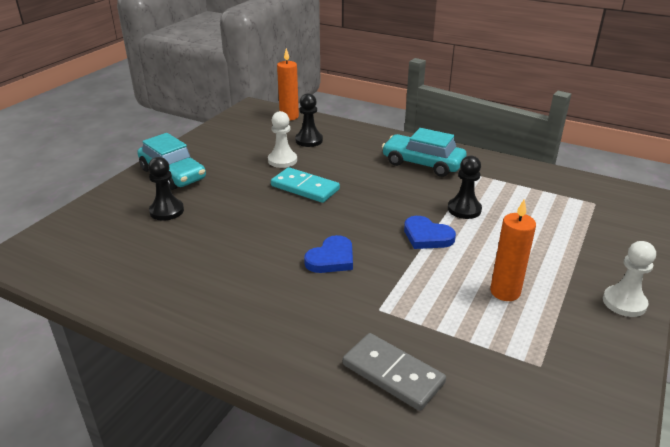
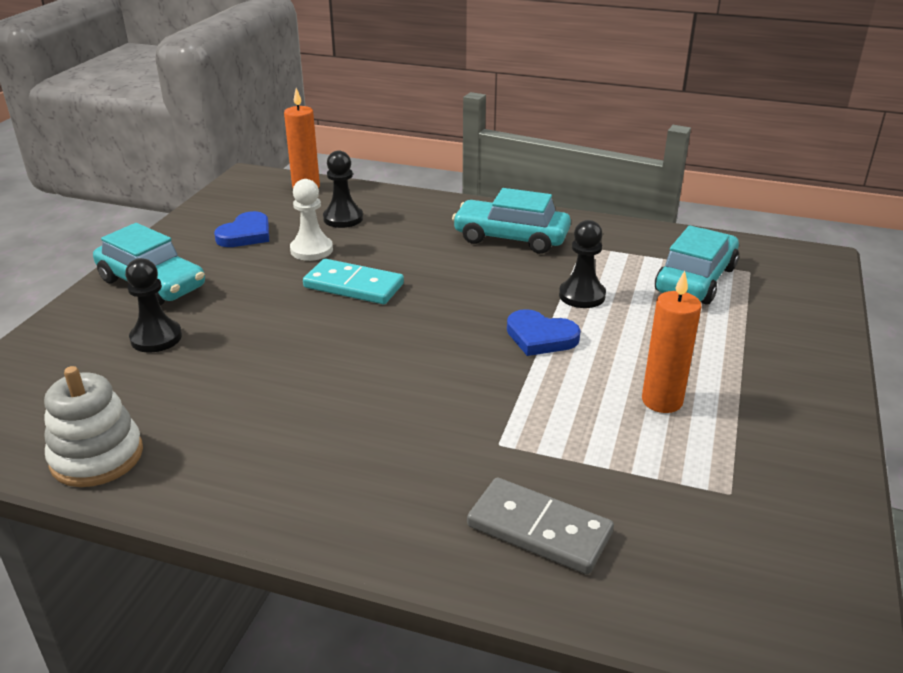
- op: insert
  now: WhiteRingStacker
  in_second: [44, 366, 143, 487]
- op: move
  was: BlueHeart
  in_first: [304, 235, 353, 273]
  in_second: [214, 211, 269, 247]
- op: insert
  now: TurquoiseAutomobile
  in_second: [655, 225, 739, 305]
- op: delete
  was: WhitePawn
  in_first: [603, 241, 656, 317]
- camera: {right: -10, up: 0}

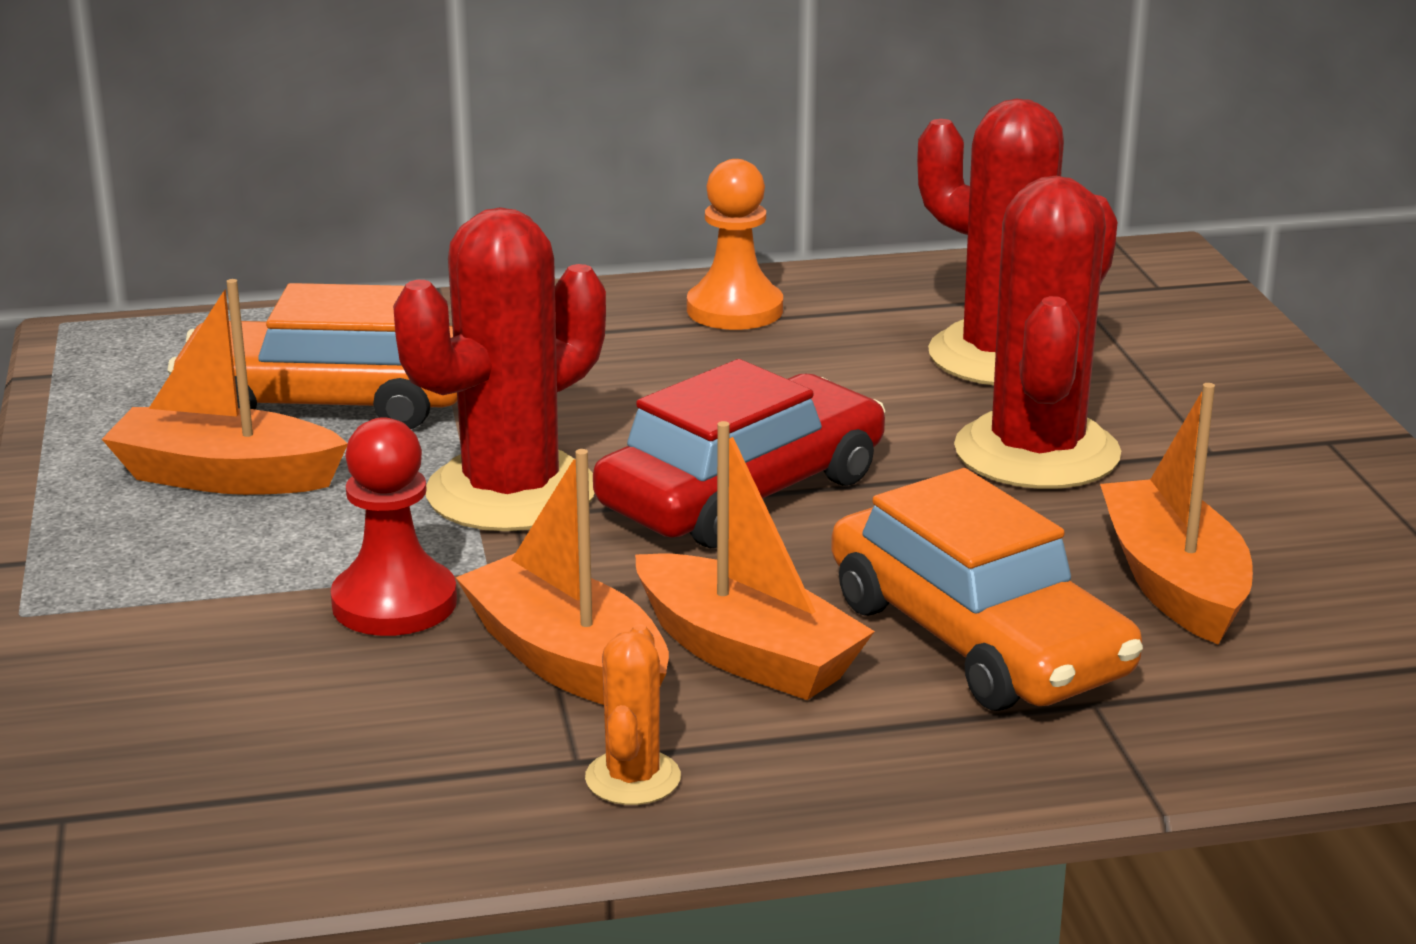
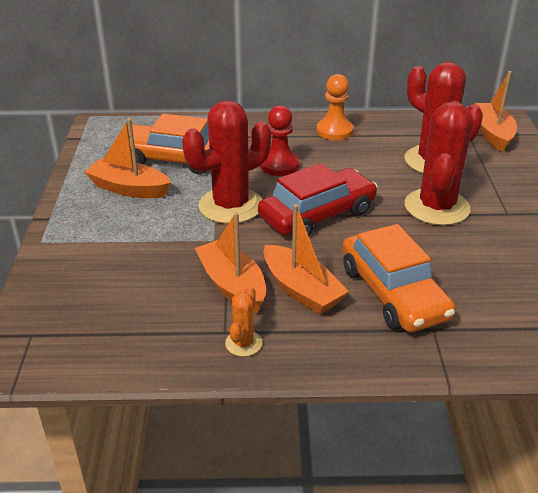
- op: move
  was: CrimsonPawn
  in_first: [330, 417, 457, 636]
  in_second: [260, 105, 299, 176]
- op: move
  was: OrangeToyBoat
  in_first: [1100, 383, 1253, 644]
  in_second: [475, 71, 517, 152]
- camera: {right: 10, up: 10}

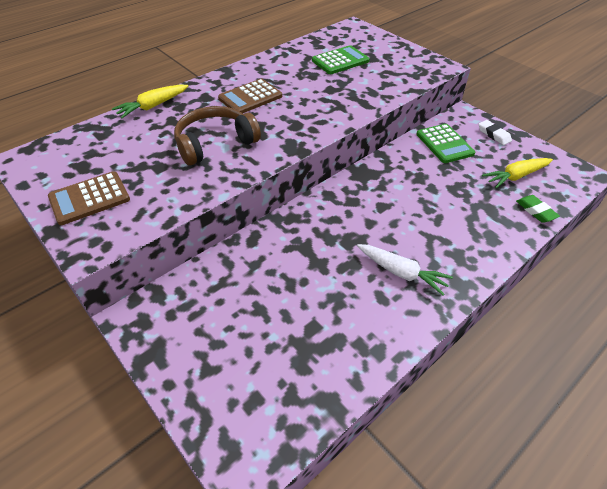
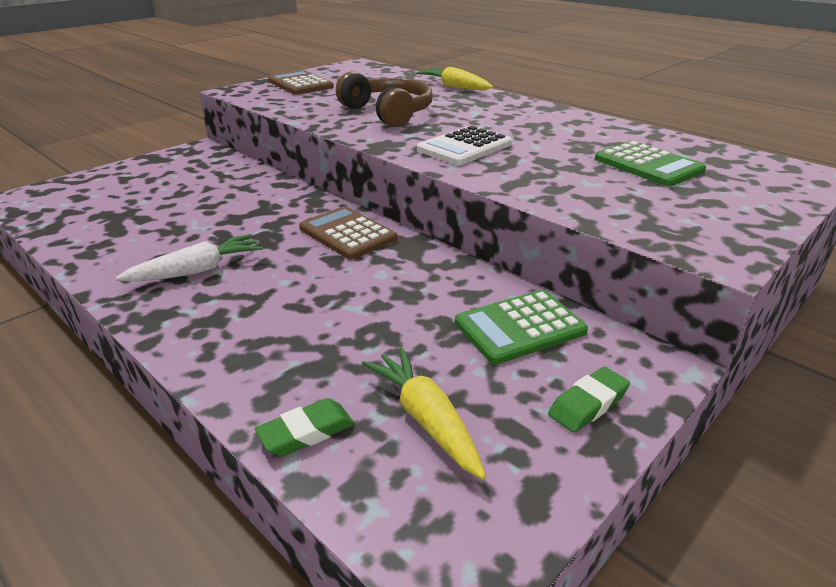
- op: rotate
  was: WhiteCarrot
  in_first: [357, 244, 453, 296]
  in_second: [116, 234, 263, 282]
  clockwise: -150
- op: move
  was: BrownPocketCalculator
  in_first: [218, 79, 282, 113]
  in_second: [299, 206, 397, 260]
- op: insert
  now: WhitePocketCalculator
  in_second: [417, 126, 512, 165]
- op: recolor
  was: WhiteEraser
  now: EmeraldEraser
  in_first: [479, 120, 512, 145]
  in_second: [548, 367, 630, 433]
- camera: {right: 85, up: -15}

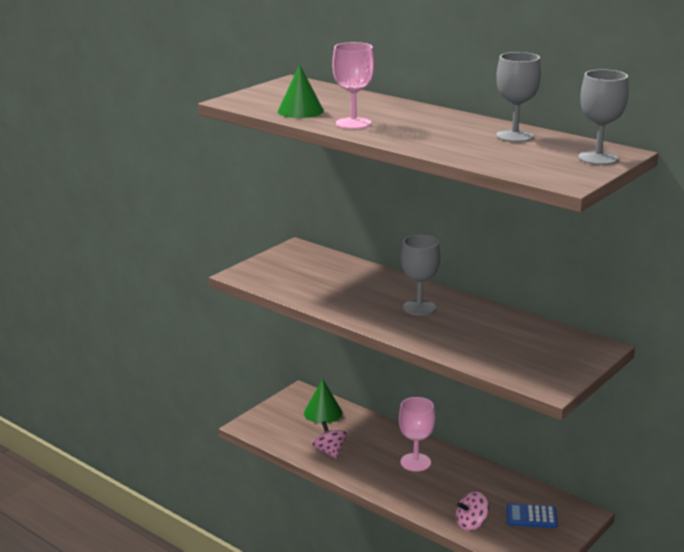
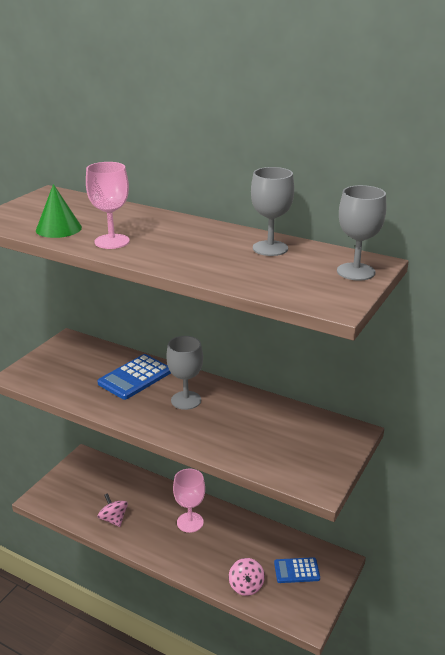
- op: insert
  now: BluePocketCalculator
  in_second: [97, 354, 171, 400]
- op: rotate
  was: PinkWhirligig
  in_first: [456, 492, 489, 531]
  in_second: [229, 558, 265, 596]
  clockwise: -60
- op: delete
  was: EmeraldSolidCone
  in_first: [304, 379, 342, 423]
- camera: {right: -10, up: 5}

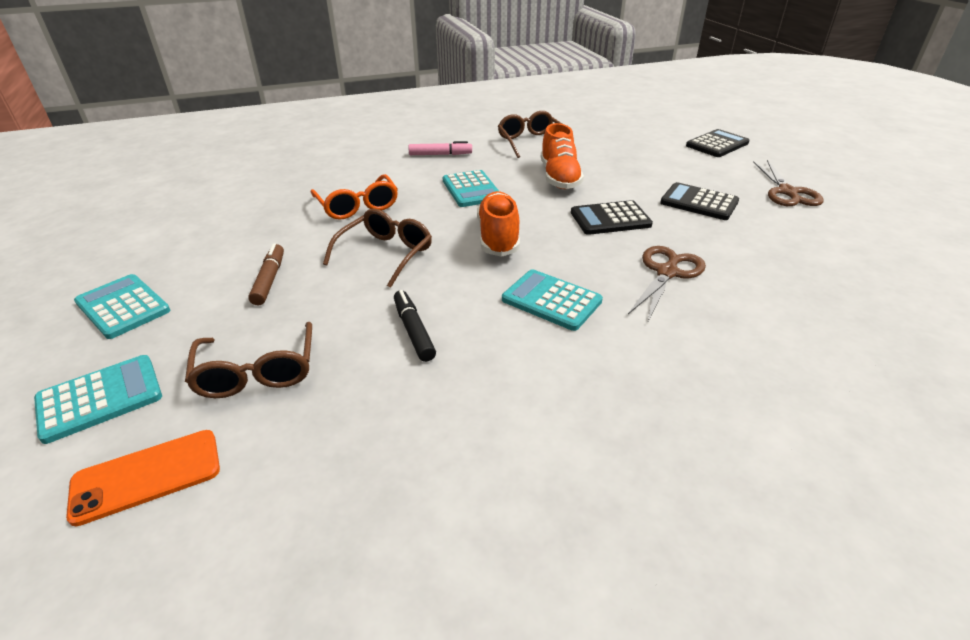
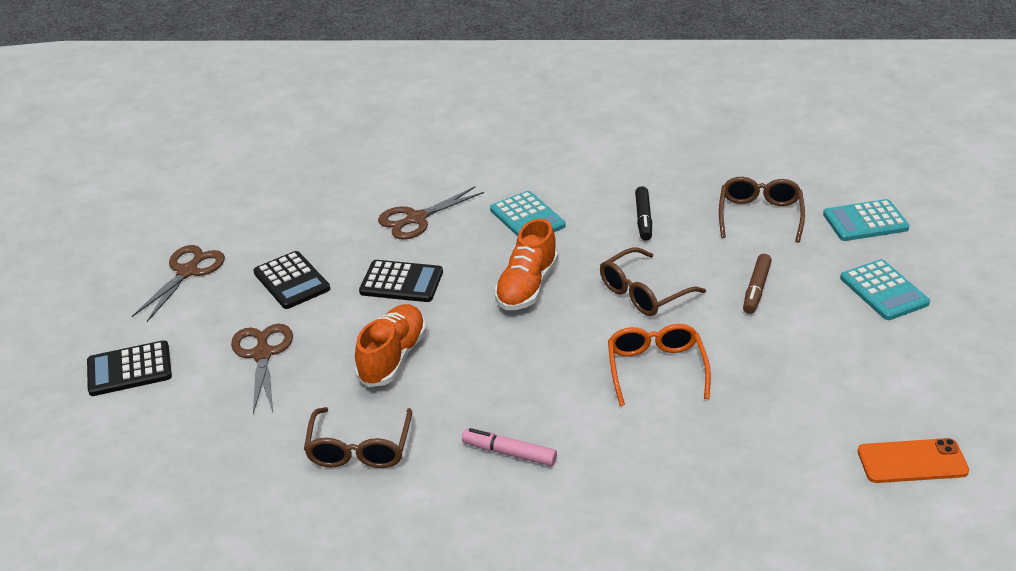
- op: insert
  now: BrownShears
  in_second: [231, 324, 293, 414]
- op: move
  was: OrangePhone
  in_first: [66, 430, 220, 526]
  in_second: [858, 438, 969, 483]
- op: delete
  was: TurquoisePocketCalculator
  in_first: [443, 170, 500, 207]
- camera: {right: -155, up: 0}

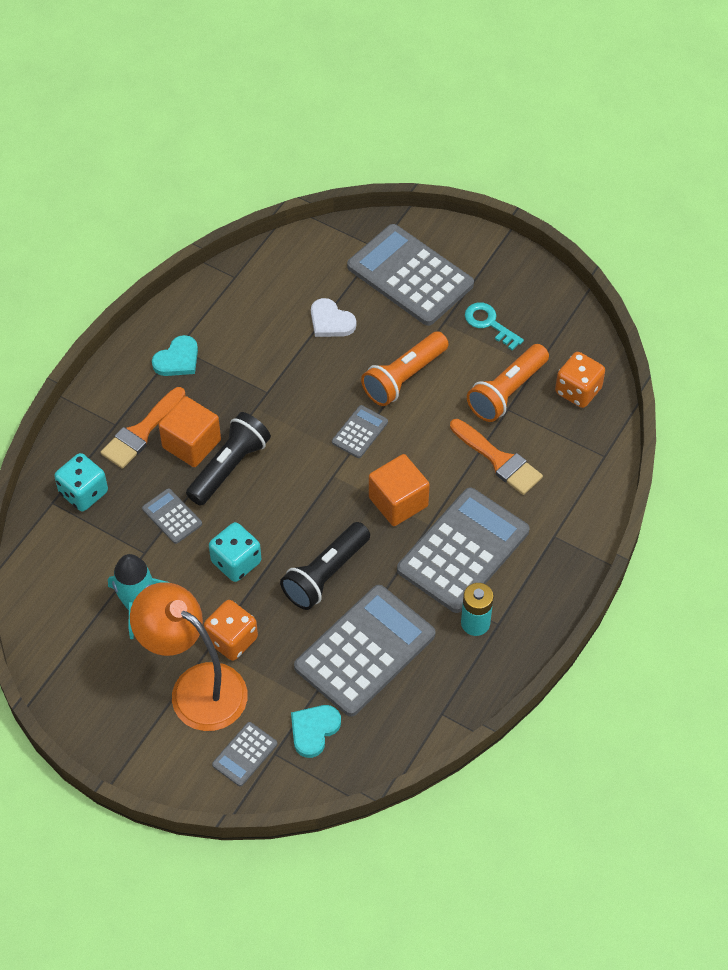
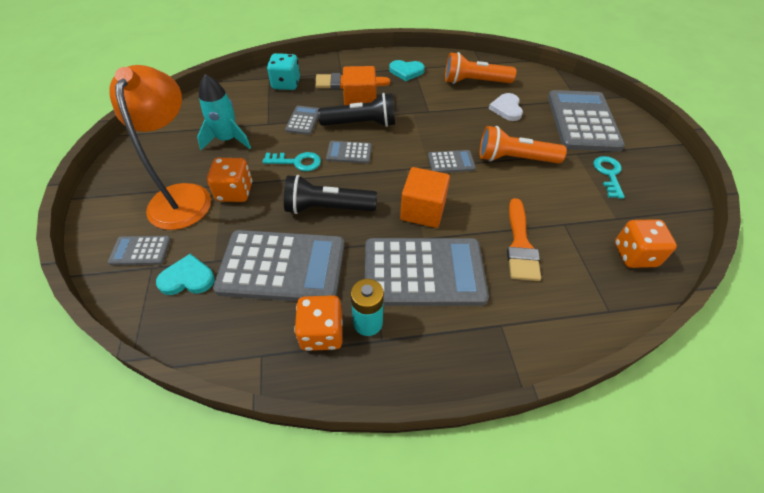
- op: replace
  was: TurquoiseDice
  now: TurquoiseLatchkey
  in_first: [209, 522, 261, 582]
  in_second: [263, 152, 321, 171]
- op: insert
  now: OrangeDice
  in_second: [294, 295, 343, 351]
- op: insert
  now: AshGreyPocketCalculator
  in_second: [326, 141, 372, 163]
- op: move
  was: OrangePocketTorch
  in_first: [467, 344, 549, 422]
  in_second: [445, 52, 516, 84]
- camera: {right: 50, up: -5}

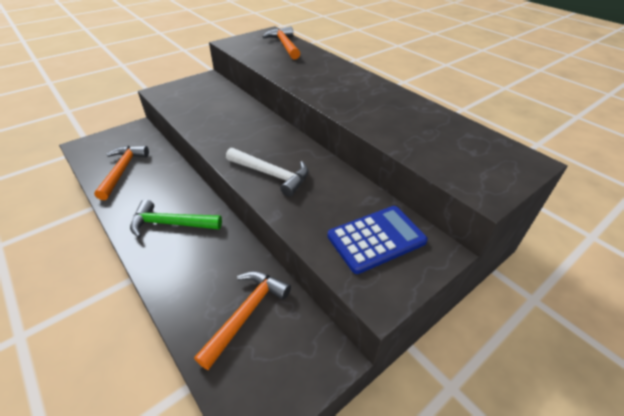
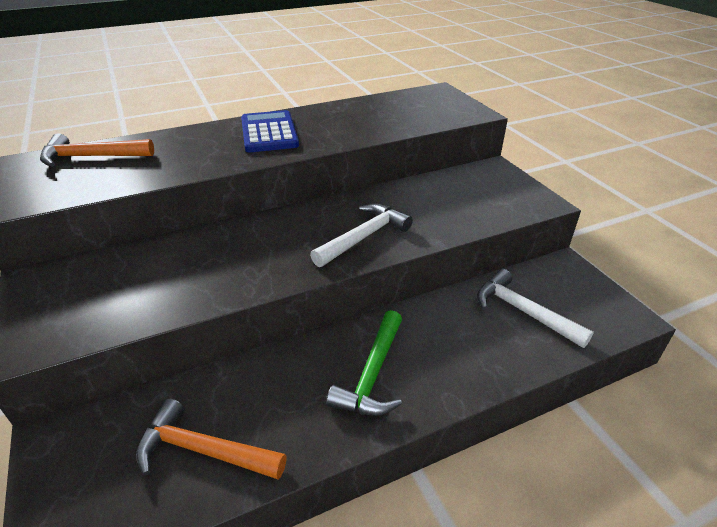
- op: move
  was: BluePocketCalculator
  in_first: [328, 206, 428, 274]
  in_second: [241, 110, 299, 152]
- op: recolor
  was: OrangeClawHammer
  now: WhiteClawHammer
  in_first: [194, 271, 291, 370]
  in_second: [477, 269, 594, 348]
- camera: {right: -75, up: -5}

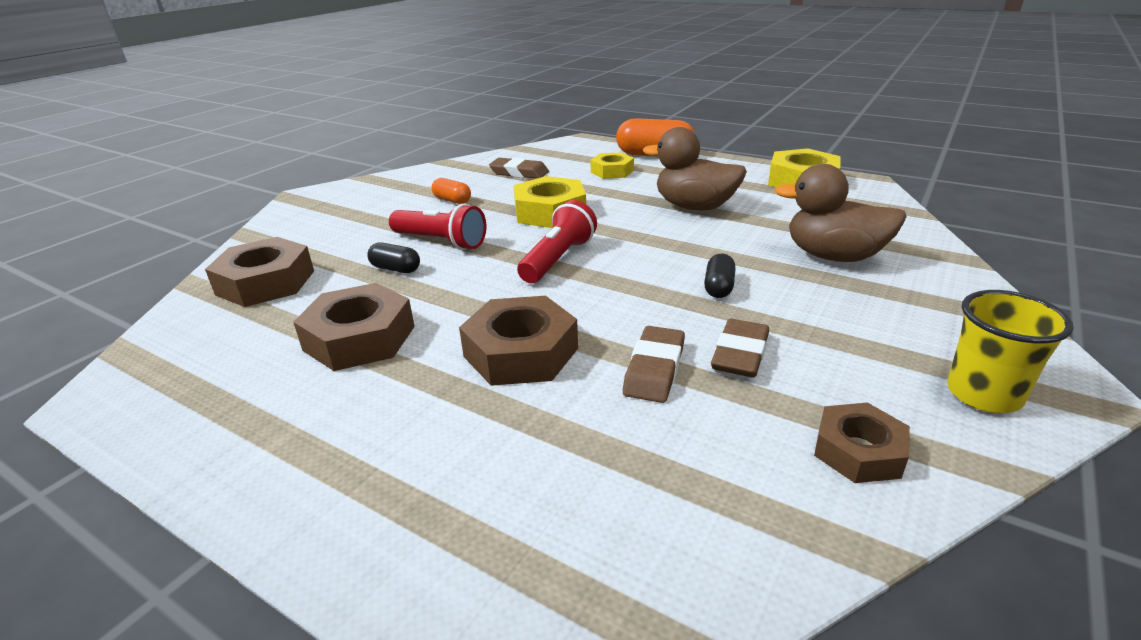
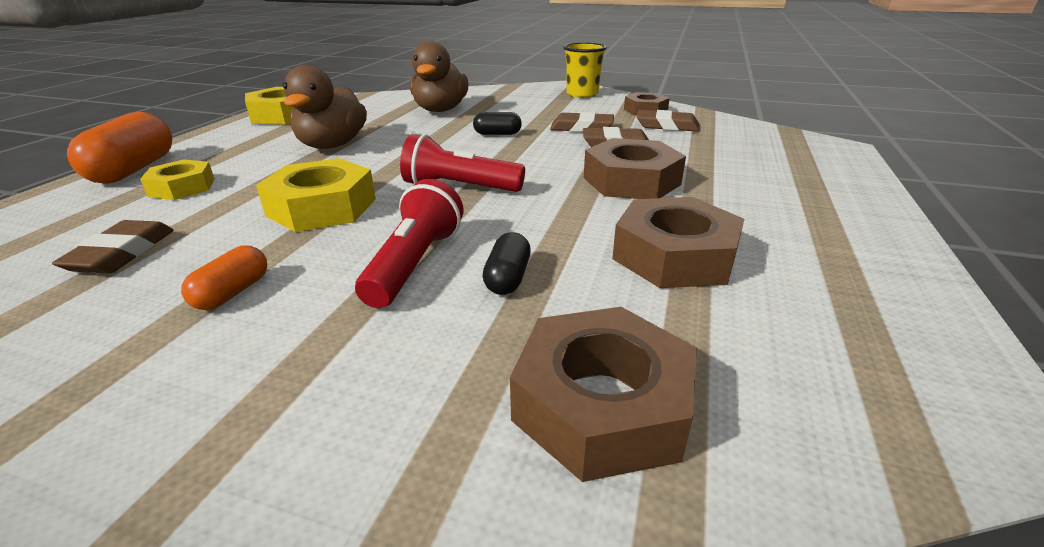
- op: insert
  now: BrownEraser
  in_second: [637, 110, 700, 132]
- camera: {right: -105, up: 0}

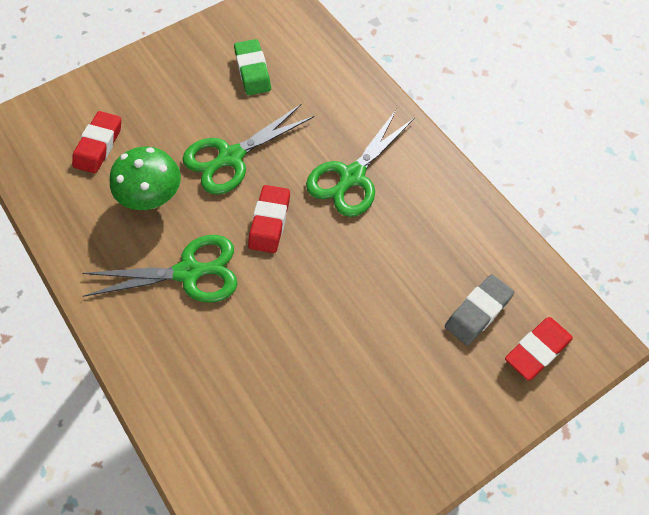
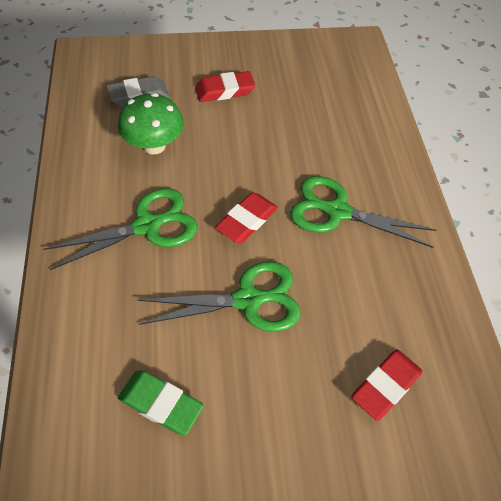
- op: move
  was: EmeraldMushroom
  in_first: [110, 146, 181, 210]
  in_second: [118, 93, 184, 154]
- op: rotate
  was: EmeraldEraser
  in_first: [234, 39, 271, 95]
  in_second: [118, 370, 204, 435]
  clockwise: -75
- op: move
  was: CrimsonEraser
  in_first: [505, 317, 573, 381]
  in_second: [195, 71, 255, 102]
- camera: {right: -155, up: -5}

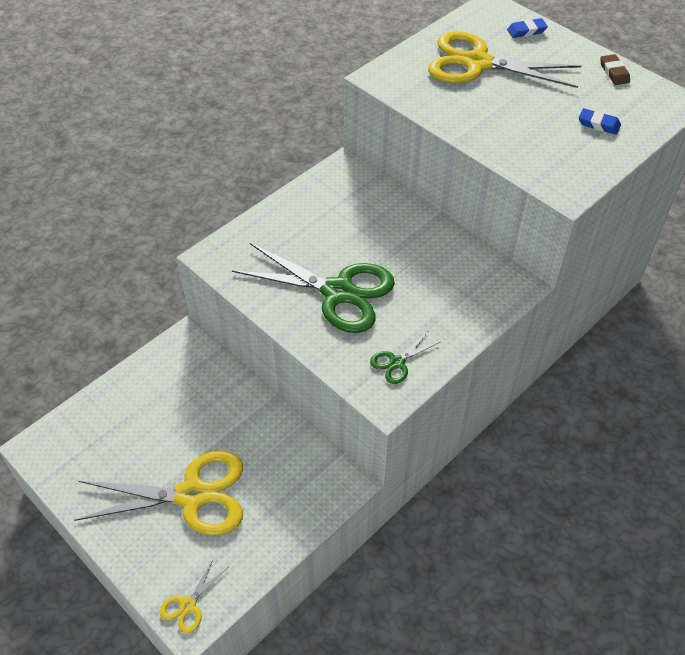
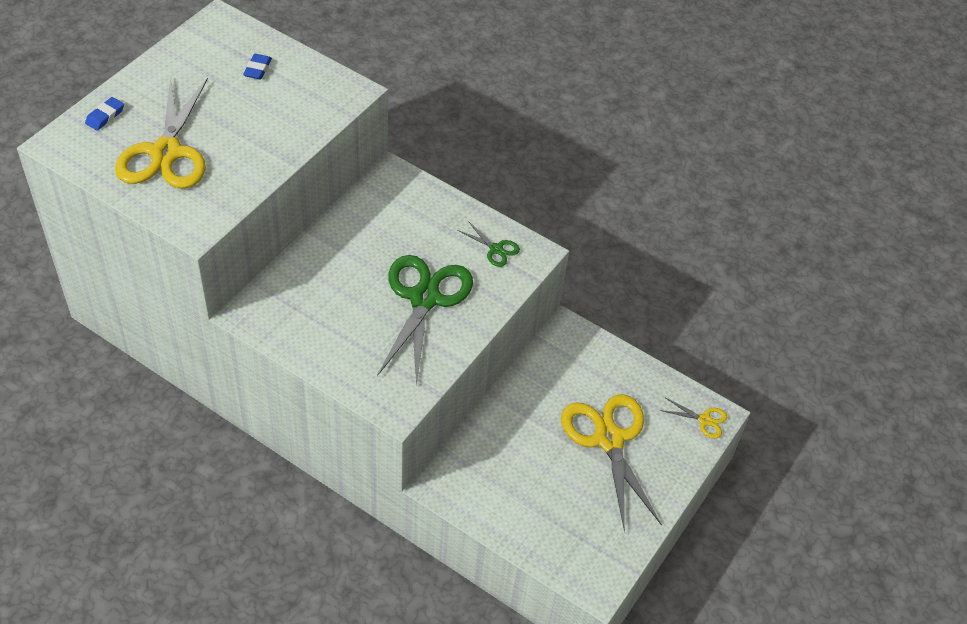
- op: rotate
  was: BlueEraser
  in_first: [507, 18, 548, 38]
  in_second: [85, 97, 124, 131]
  clockwise: 60
- op: delete
  was: BrownEraser
  in_first: [600, 54, 630, 85]
- camera: {right: -105, up: 0}

